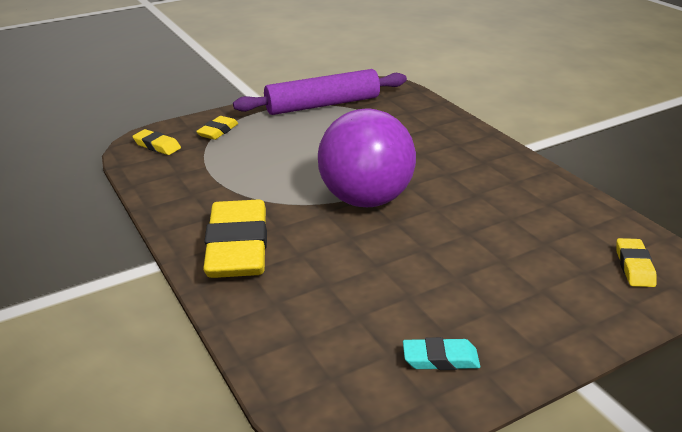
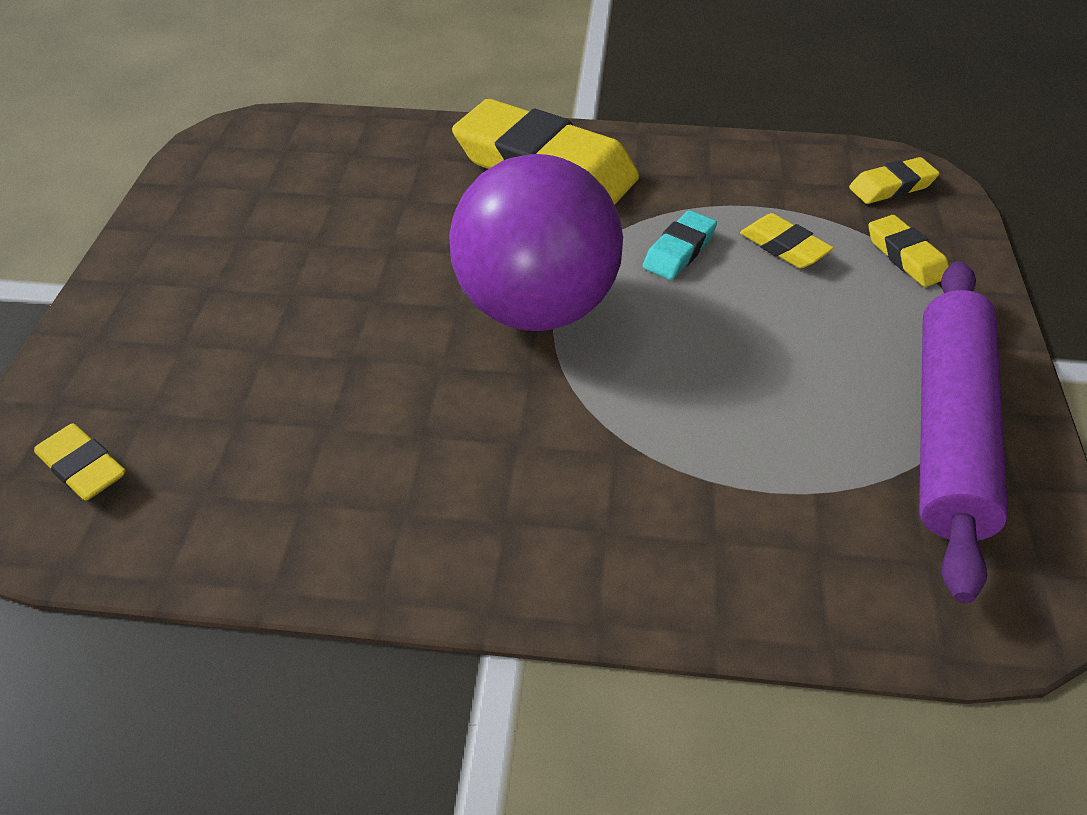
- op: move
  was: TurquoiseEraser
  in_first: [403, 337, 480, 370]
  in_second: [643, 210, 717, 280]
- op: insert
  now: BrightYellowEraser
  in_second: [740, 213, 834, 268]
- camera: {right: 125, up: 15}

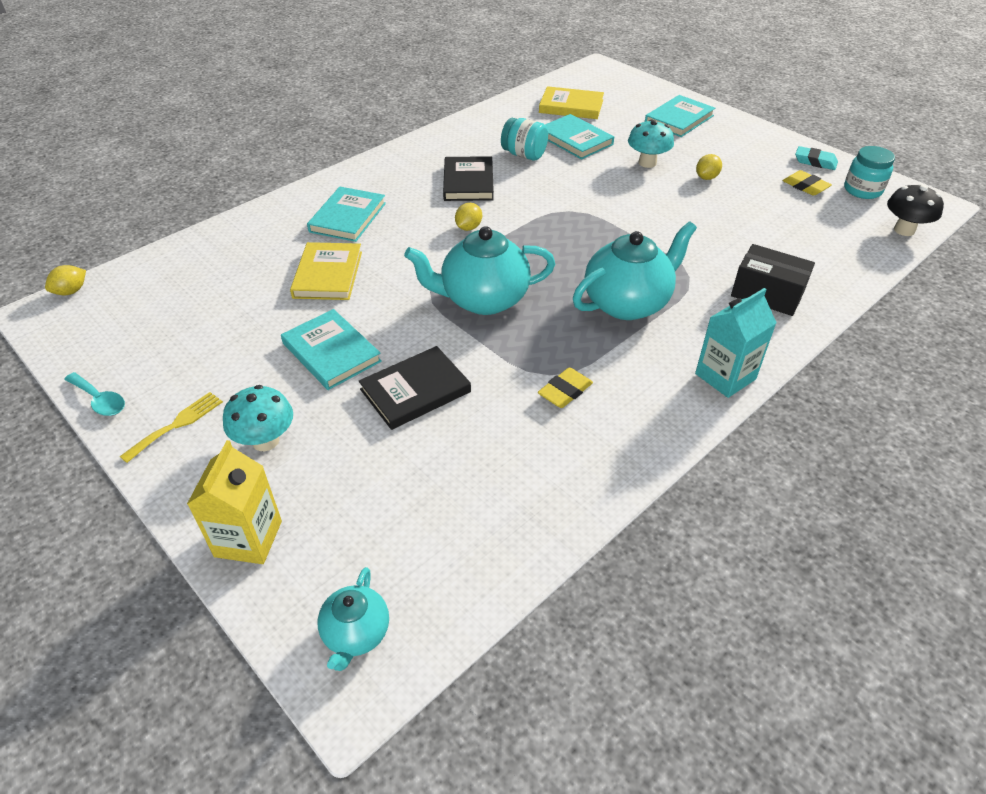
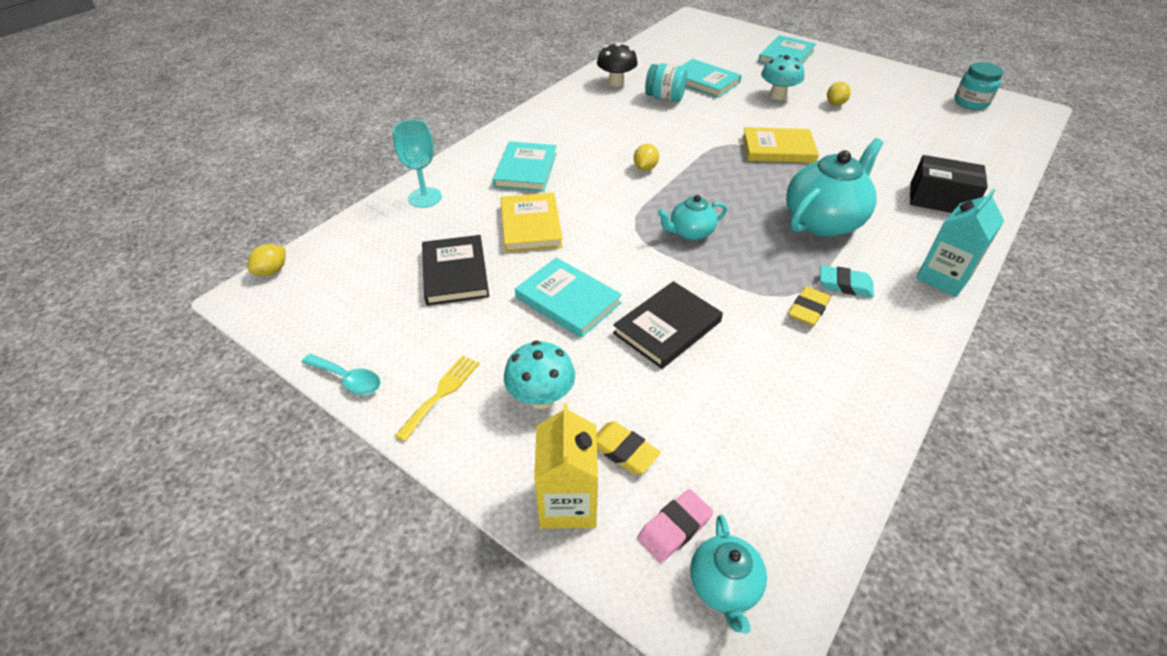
- op: insert
  now: TurquoiseGoblet
  in_second: [392, 119, 442, 208]
- op: move
  was: BlackHardcover
  in_first: [443, 156, 494, 201]
  in_second: [422, 235, 489, 306]
- op: move
  was: BrightYellowEraser
  in_first: [783, 170, 832, 196]
  in_second: [596, 421, 661, 474]
- op: move
  was: BlackMushroom
  in_first: [887, 184, 944, 236]
  in_second: [597, 42, 638, 86]
- op: insert
  now: PinkEraser
  in_second: [637, 489, 713, 563]
- op: resize
  was: TurquoiseTeaPot
  in_first: [404, 226, 555, 315]
  in_second: [658, 195, 727, 241]
  ratio: 0.54
- op: move
  was: BrightYellowHardcover
  in_first: [539, 86, 604, 119]
  in_second: [742, 127, 819, 163]
- op: move
  was: TurquoiseEraser
  in_first: [795, 146, 838, 170]
  in_second: [820, 265, 874, 297]
- camera: {right: -10, up: 0}

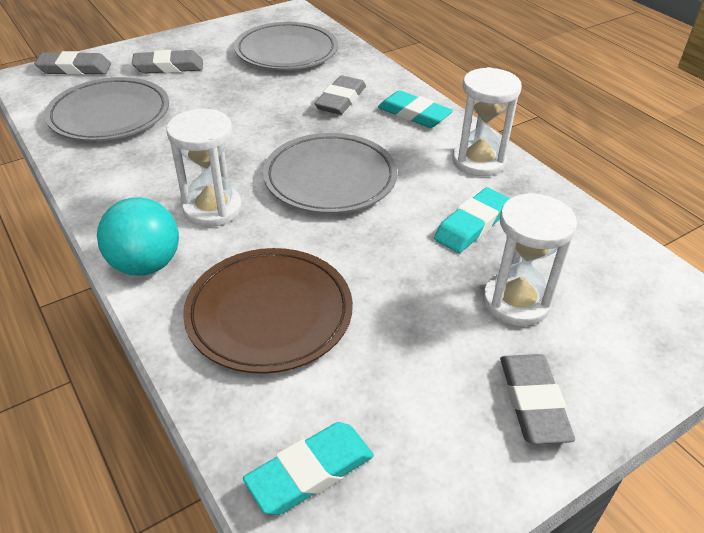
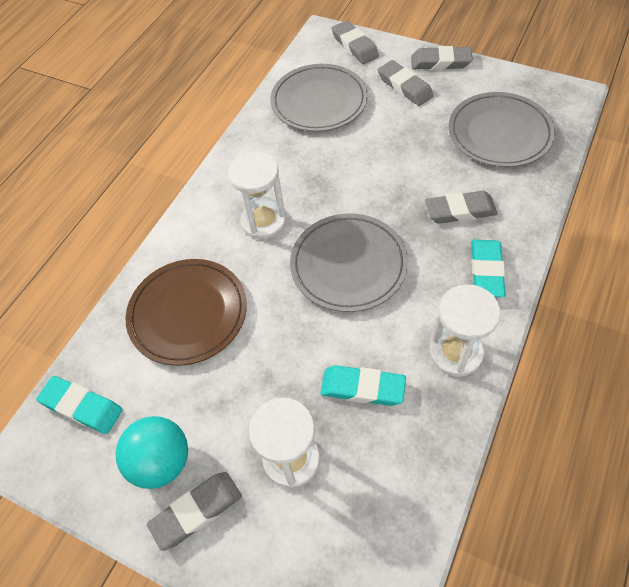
- op: move
  was: TurquoisePlayBall
  in_first: [97, 197, 179, 276]
  in_second: [115, 416, 188, 489]
- op: insert
  now: AshGreyEraser
  in_second: [411, 46, 473, 70]
- camera: {right: 65, up: 15}

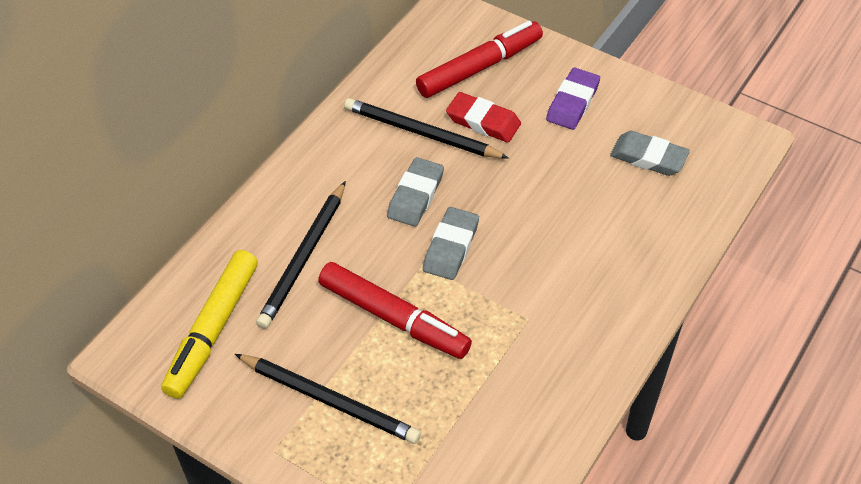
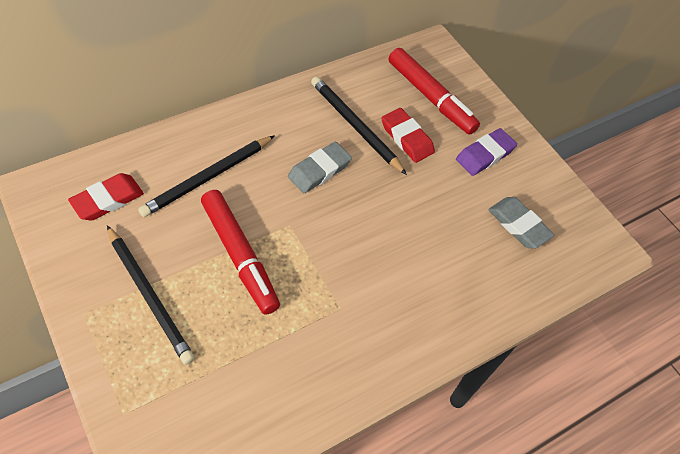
- op: replace
  was: BrightYellowMarker
  now: CrimsonEraser
  in_first: [161, 250, 258, 399]
  in_second: [68, 173, 144, 221]
- op: rotate
  was: CrimsonMarker
  in_first: [416, 21, 543, 98]
  in_second: [389, 48, 480, 135]
  clockwise: 60
- op: delete
  was: AshGreyEraser
  in_first: [423, 207, 479, 280]
- camera: {right: 20, up: 5}

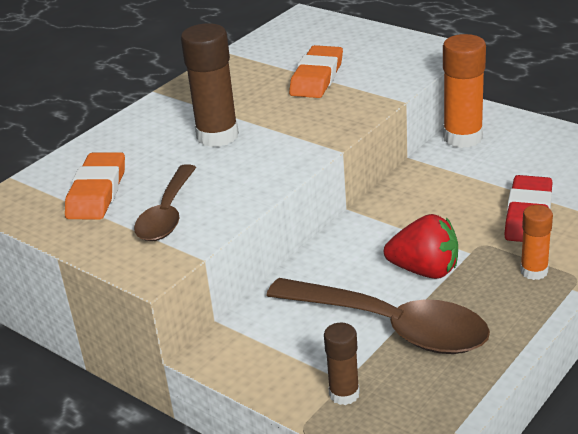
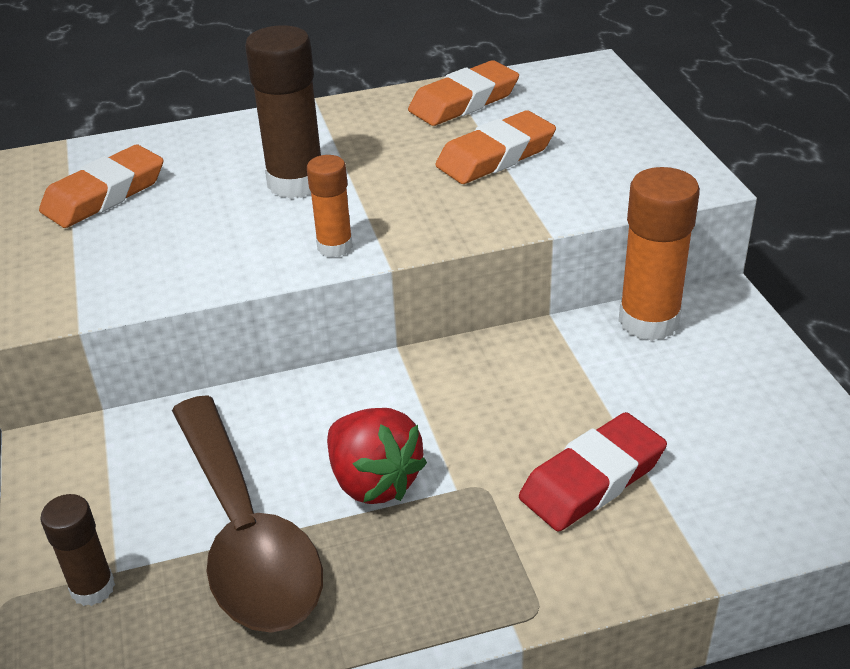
- op: move
  was: OrangeGlueStick
  in_first: [520, 205, 553, 280]
  in_second: [307, 155, 353, 257]
- op: insert
  now: OrangeEraser
  in_second: [408, 60, 519, 126]
- op: delete
  was: BrownSpoon
  in_first: [134, 164, 197, 241]
- camera: {right: 35, up: 5}

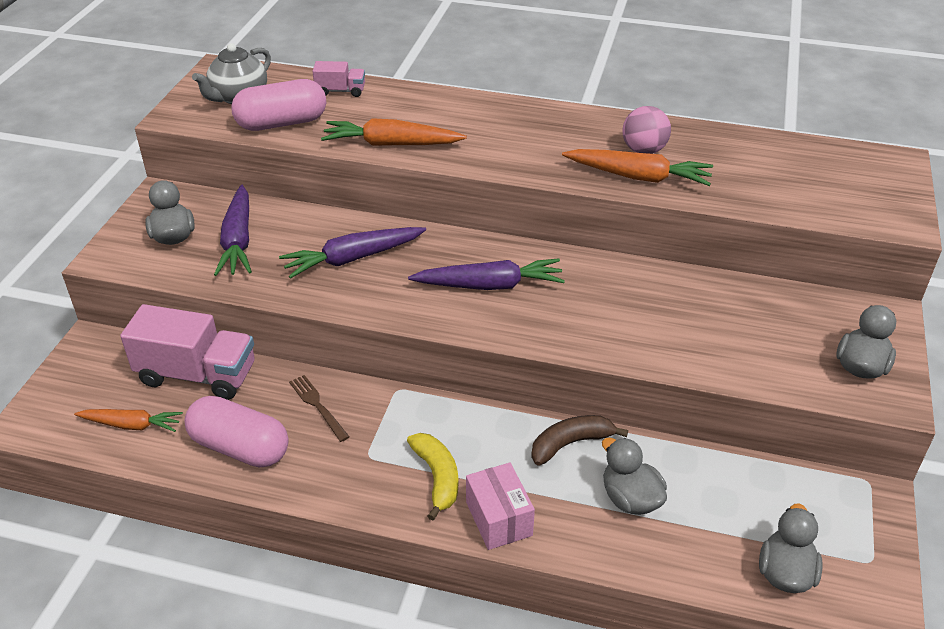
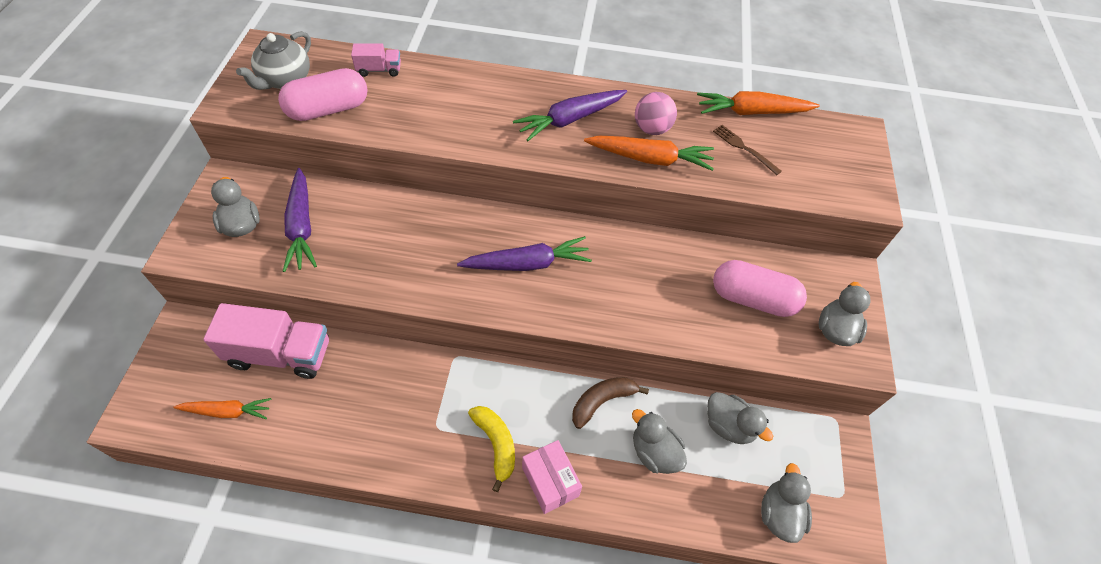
- op: move
  was: PurpleCarrot
  in_first: [279, 227, 426, 279]
  in_second: [513, 90, 627, 141]
- op: move
  was: OrangeCarrot
  in_first: [321, 118, 467, 146]
  in_second: [697, 91, 820, 115]
- op: insert
  now: AshGreyRubberDuck
  in_second: [707, 392, 773, 444]
- op: move
  was: BrownDinnerFork
  in_first: [289, 375, 349, 442]
  in_second: [713, 125, 782, 175]
- op: move
  was: PinkPill
  in_first: [185, 396, 289, 468]
  in_second: [713, 260, 807, 317]
- camera: {right: -10, up: 15}

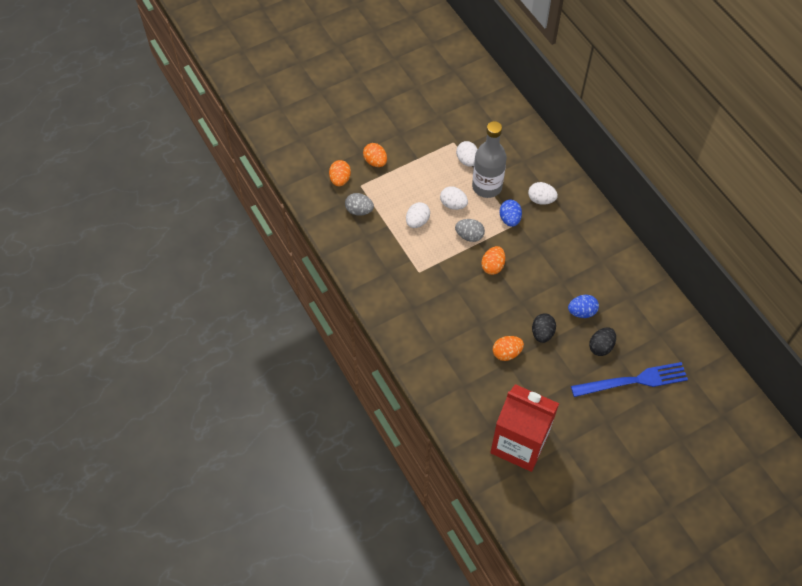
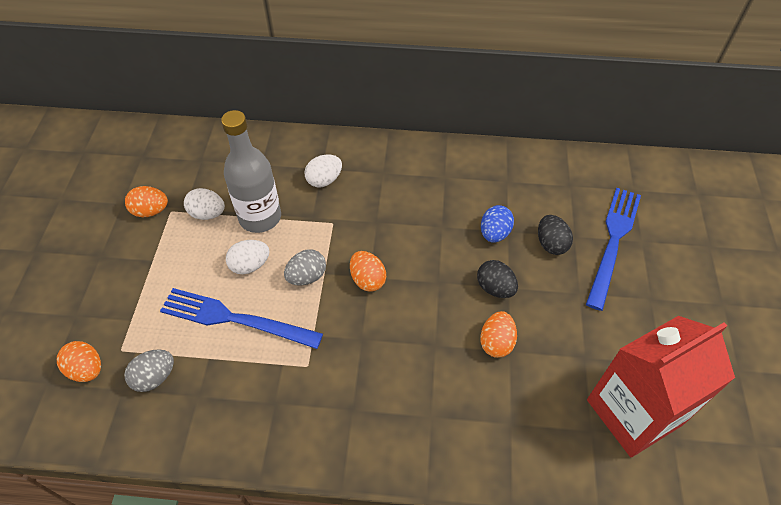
- op: move
  was: OrangeToyEgg
  in_first: [363, 143, 387, 167]
  in_second: [125, 186, 168, 217]
- op: replace
  was: WhiteToyEgg
  now: BlueDinnerFork
  in_first: [406, 202, 430, 228]
  in_second: [160, 288, 323, 349]
- op: delete
  was: BlueToyEgg
  in_first: [499, 200, 522, 227]
- camera: {right: -55, up: -5}

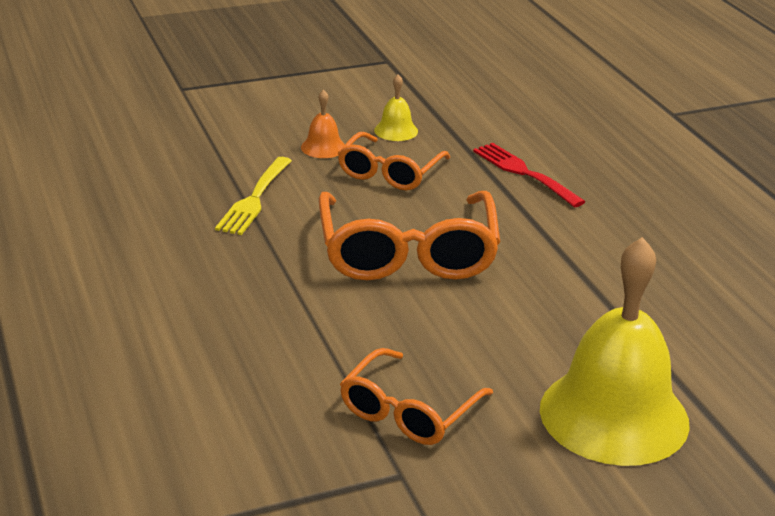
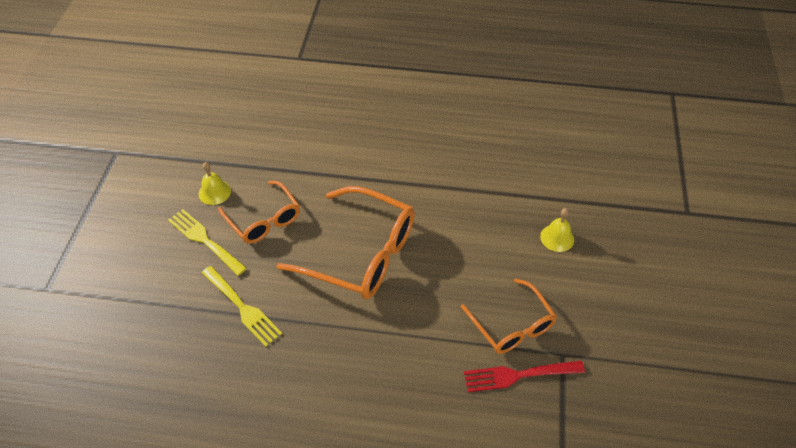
- op: replace
  was: OrangeSchoolBell
  now: BrightYellowDinnerFork
  in_first: [301, 90, 345, 158]
  in_second: [168, 209, 247, 276]
- op: move
  was: CrimsonDinnerFork
  in_first: [473, 143, 585, 207]
  in_second: [464, 361, 585, 392]
- op: resize
  was: BrightYellowSchoolBell
  in_first: [540, 237, 690, 466]
  in_second: [540, 208, 574, 252]
  ratio: 0.41
- camera: {right: -60, up: 20}

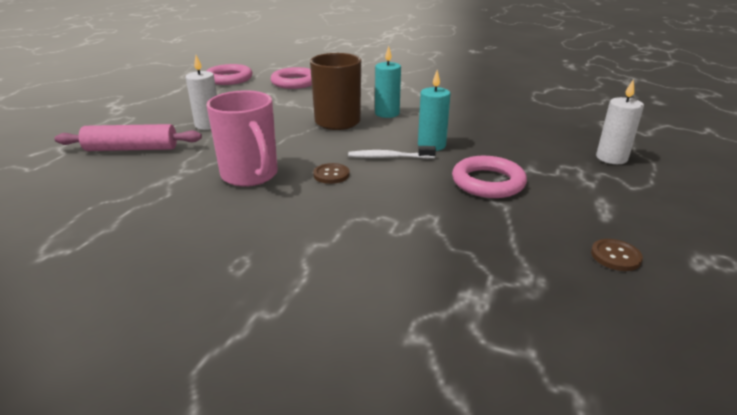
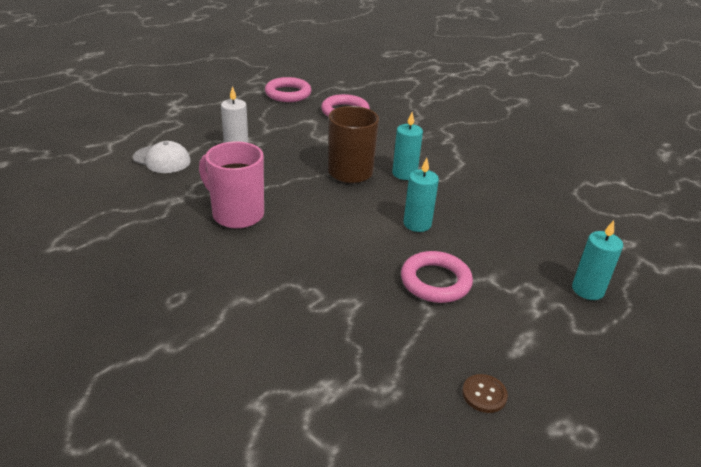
- op: replace
  was: PinkDoughRoller
  now: WhiteBaseballCap
  in_first: [54, 124, 202, 151]
  in_second: [133, 141, 191, 173]
- op: rotate
  was: PinkCoffeeMug
  in_first: [207, 91, 278, 187]
  in_second: [199, 141, 264, 229]
  clockwise: 135
- op: recolor
  was: WhiteCandle
  now: TurquoiseCandle
  in_first: [596, 79, 644, 164]
  in_second: [572, 220, 623, 300]
- op: delete
  was: BrownButton
  in_first: [313, 163, 350, 184]
- op: delete
  was: WhiteDentalBrush
  in_first: [348, 146, 436, 159]
- camera: {right: 20, up: 5}

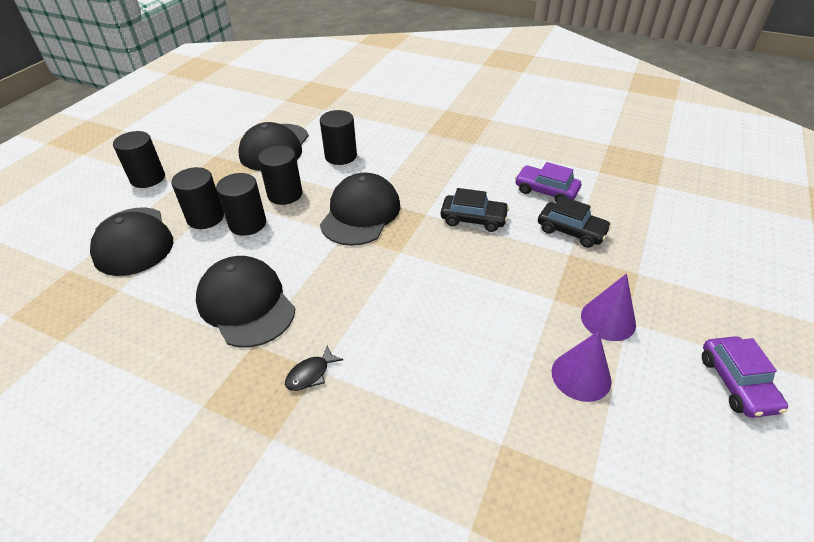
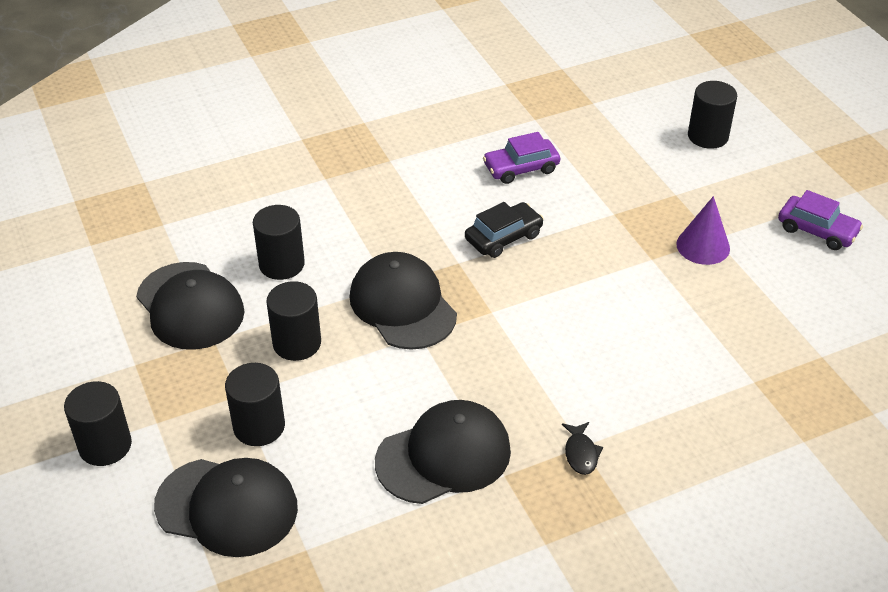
- op: rotate
  was: BlackBaseballCap
  in_first: [196, 256, 295, 348]
  in_second: [375, 400, 511, 504]
  clockwise: 150
- op: move
  was: BlackCylinderShape
  in_first: [216, 173, 266, 236]
  in_second: [688, 81, 737, 149]
- op: delete
  was: BlackAutomobile
  in_first: [538, 196, 612, 248]
- op: delete
  was: PurpleSolidCone
  in_first: [552, 331, 612, 402]
- camera: {right: -50, up: 0}

